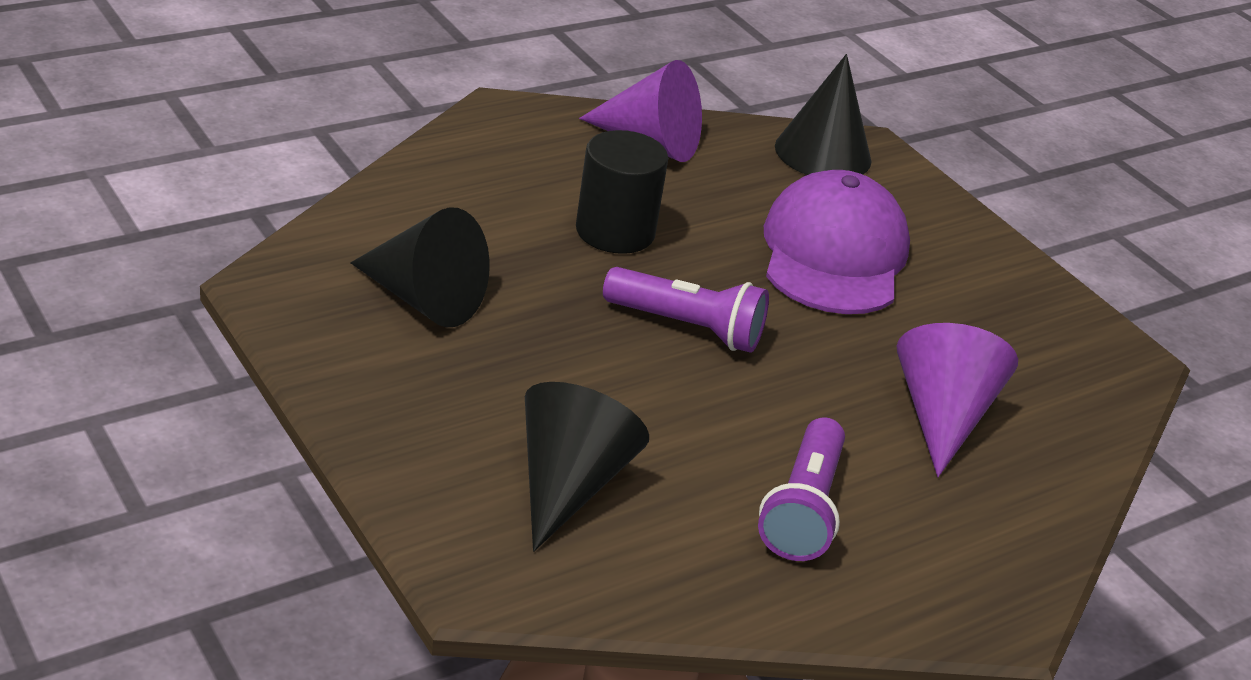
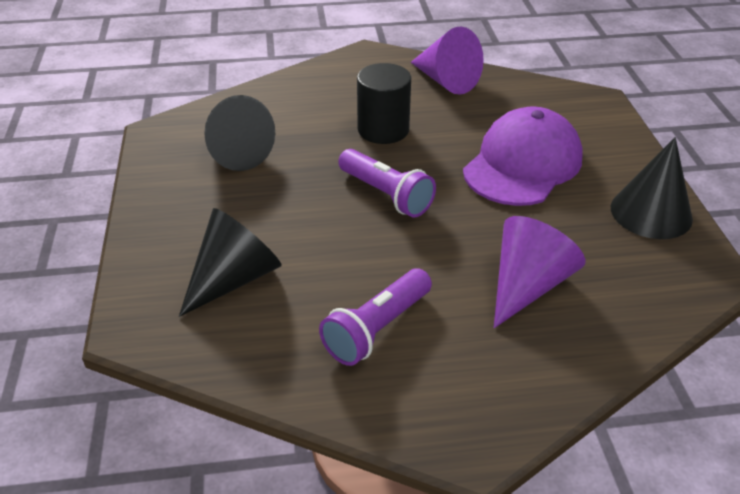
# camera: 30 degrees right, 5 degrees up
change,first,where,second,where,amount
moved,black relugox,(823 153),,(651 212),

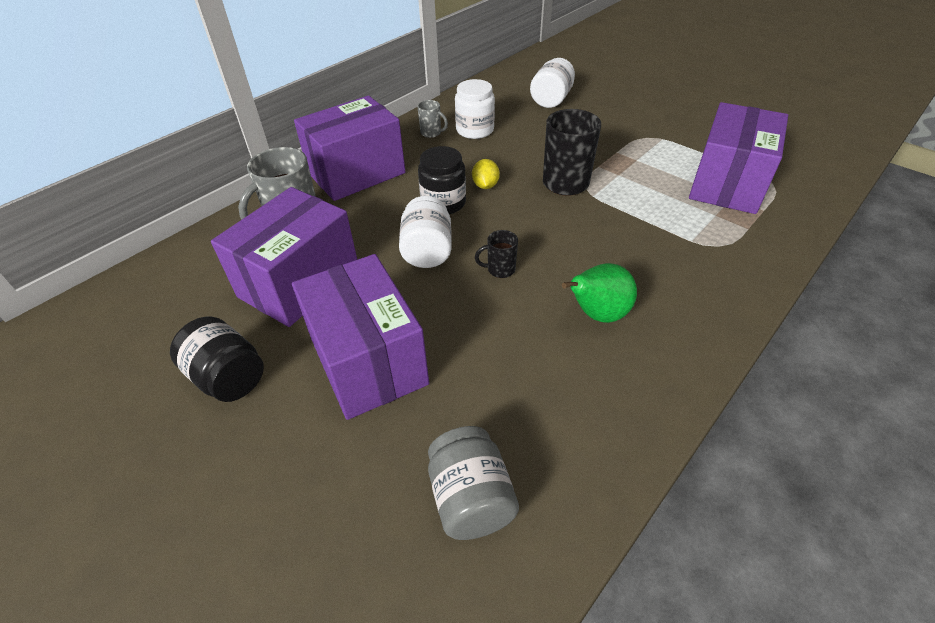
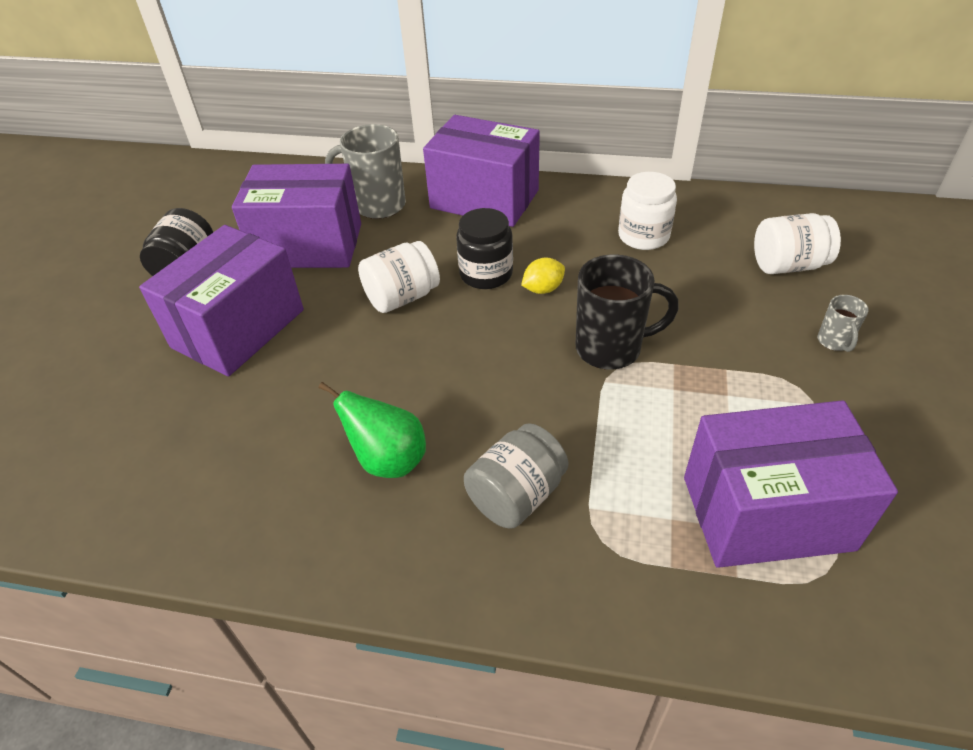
# camera: 60 degrees right, 0 degrees up
change,first,where,second,where,amount
moved,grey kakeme,(431 133),,(834 342),
moved,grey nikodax,(471 498),,(516 495),
removed,black kakeme,(500 270),,,

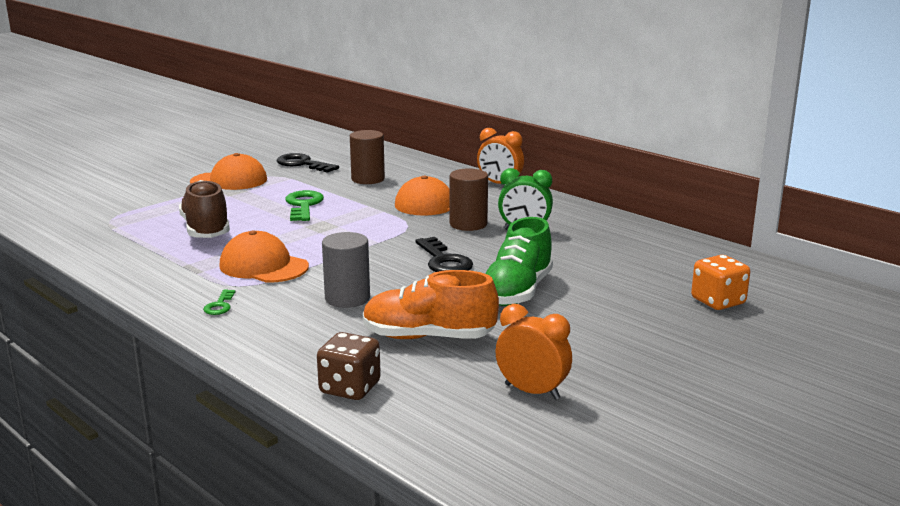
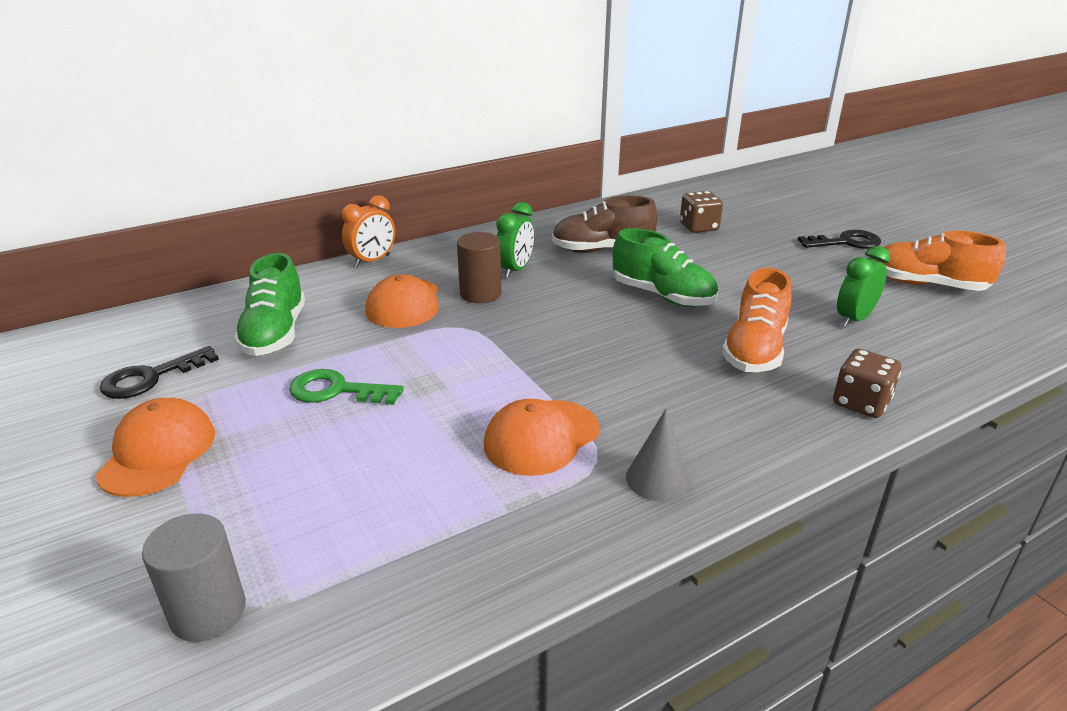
# camera: 75 degrees left, 10 degrees up
change,first,where,second,where,amount
moved,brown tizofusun,(206 230),,(602 250),
replaced,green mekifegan,(220 306),grey relugox,(657 479),
moved,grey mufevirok,(347 298),,(208 612),
replaced,brown mufevirok,(368 179),green tizofusun,(275 334),
moved,black mekifegan,(444 261),,(846 242),
recoloured,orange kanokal,(532 391),green kanokal,(853 319),
recoloured,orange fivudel,(718 301),brown fivudel,(698 227),
added,,,orange tizofusun,(927 285),

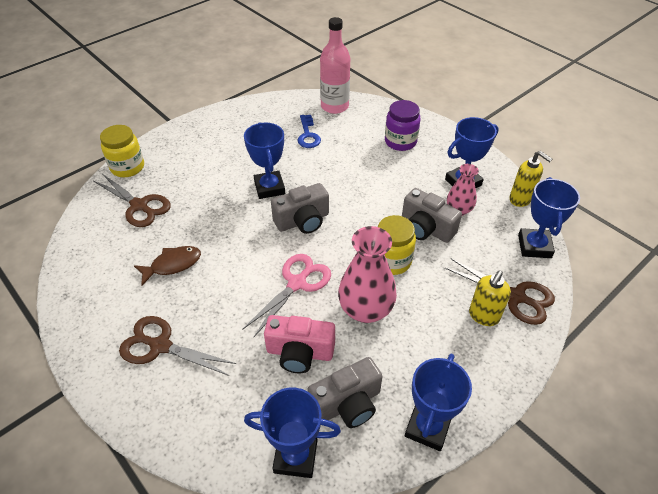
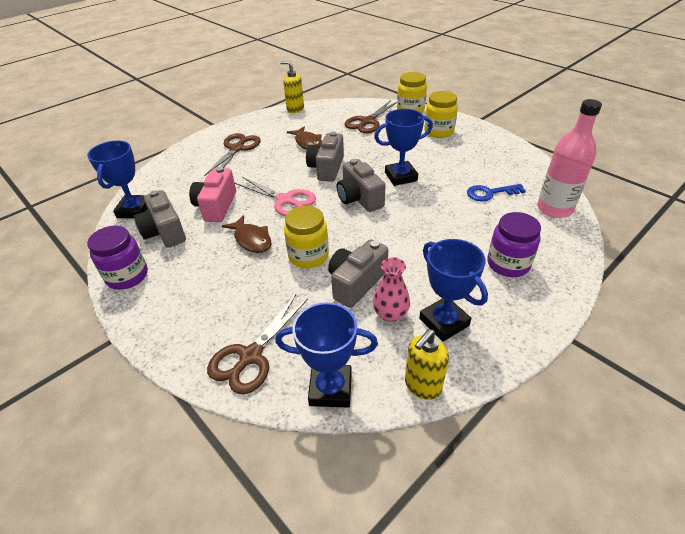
# camera: 90 degrees right, 5 degrees down
change,first,where,second,where,amount
replaced,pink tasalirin,(365 309),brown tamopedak,(251 239),
replaced,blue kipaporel,(427 427),purple nikodax,(127 276),
moved,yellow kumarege,(483 316),,(295 109),
added,,,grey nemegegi,(327 168),
added,,,yellow nikodax,(439 131),

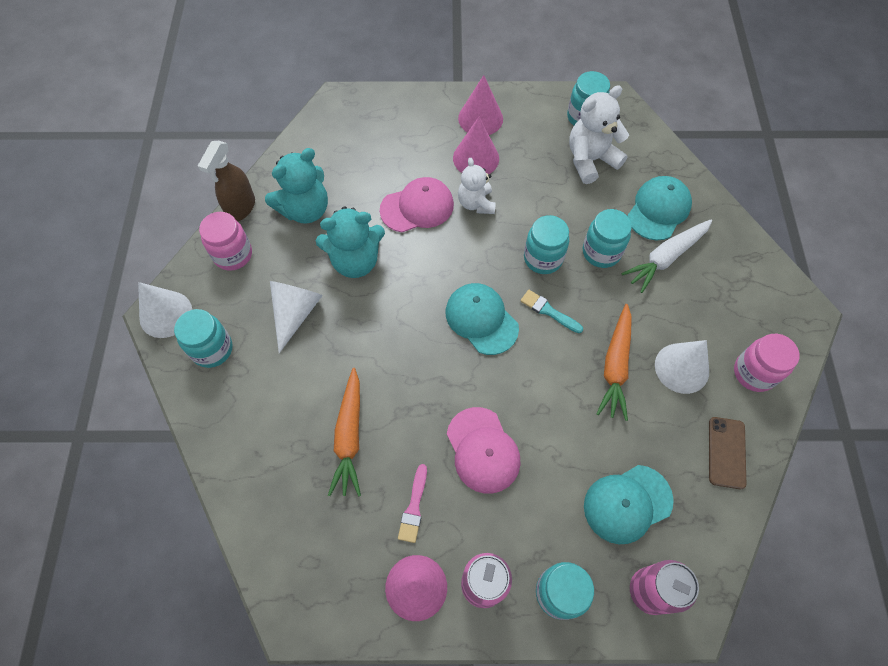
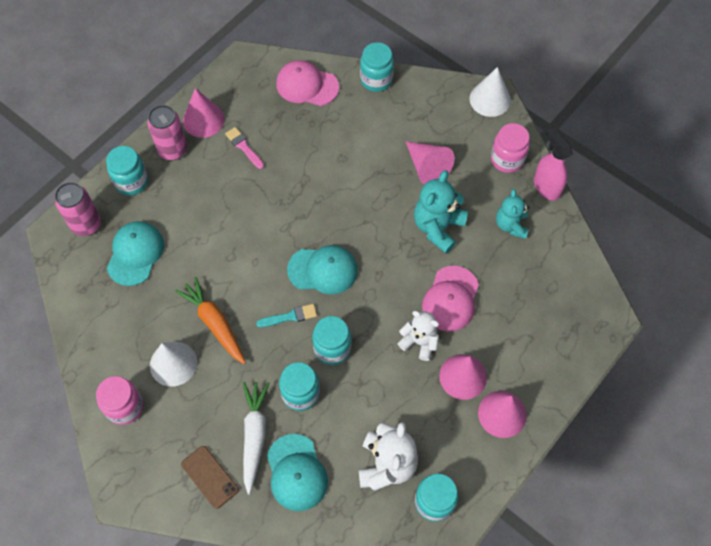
# camera: 130 degrees right, 0 degrees up
change,first,where,second,where,amount
moved,turquoise nikodax,(212 349),,(376 80),
recoloured,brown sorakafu,(241 208),pink sorakafu,(546 187),
resized,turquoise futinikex,(305 209),,(511 225),x0.66
recoloured,white relugox,(295 313),pink relugox,(427 167),
removed,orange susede,(349 436),,,
moved,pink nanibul,(483 450),,(307 85),
moved,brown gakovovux,(726 452),,(209 477),

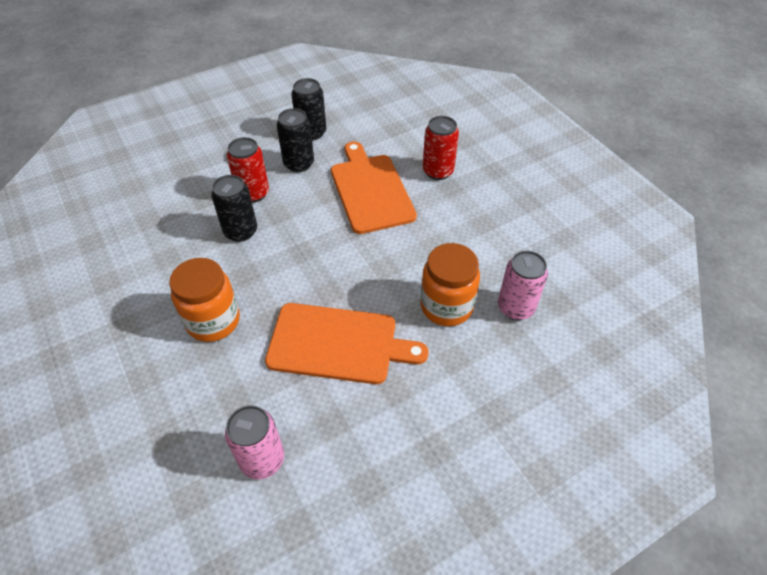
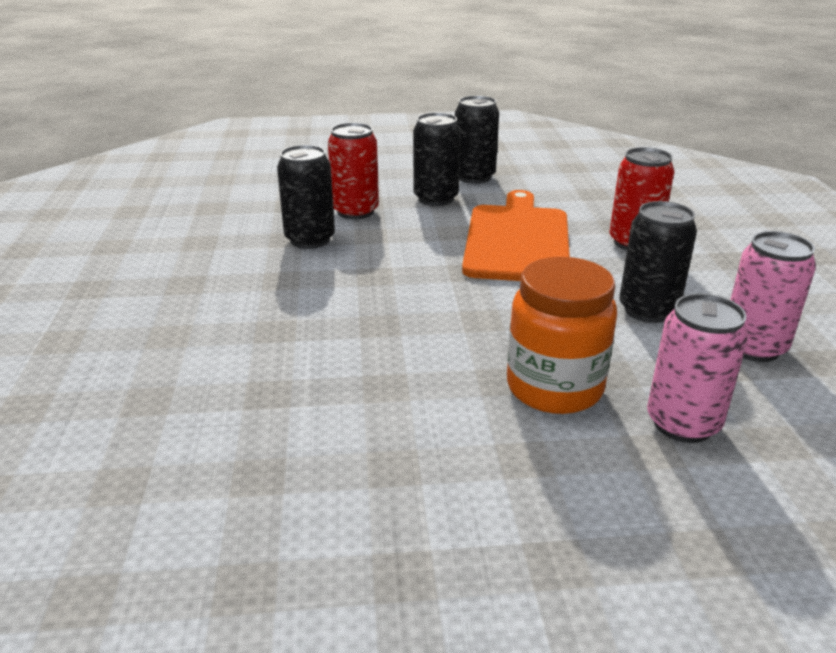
# camera: 25 degrees right, 20 degrees down
change,first,where,second,where,amount
removed,orange nikodax,(213 321),,,
moved,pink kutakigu,(262 459),,(753 347),
removed,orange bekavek,(338 344),,,
added,,,black kutakigu,(648 310),

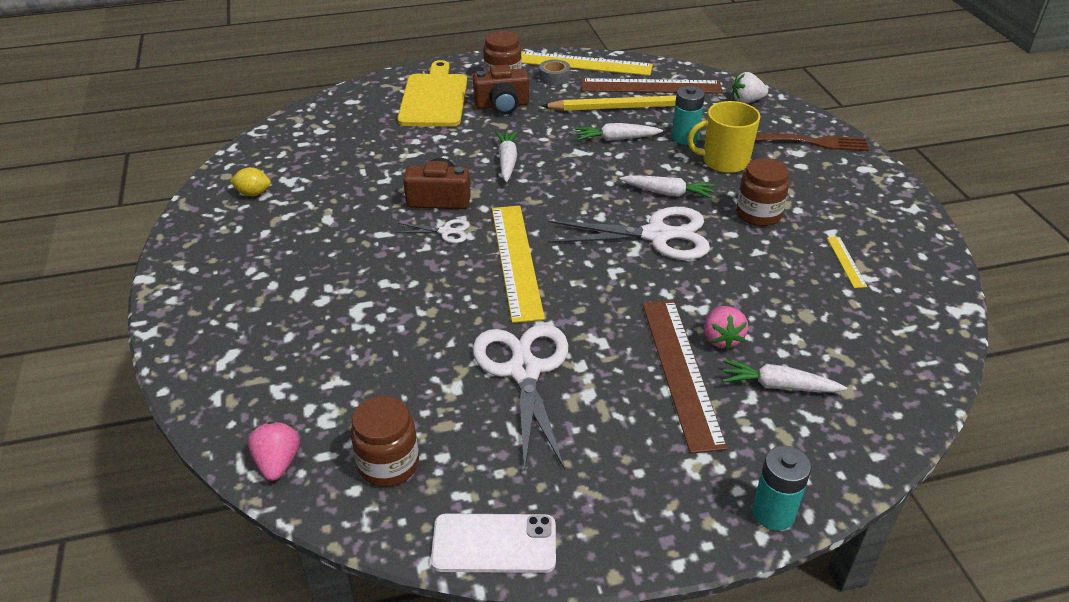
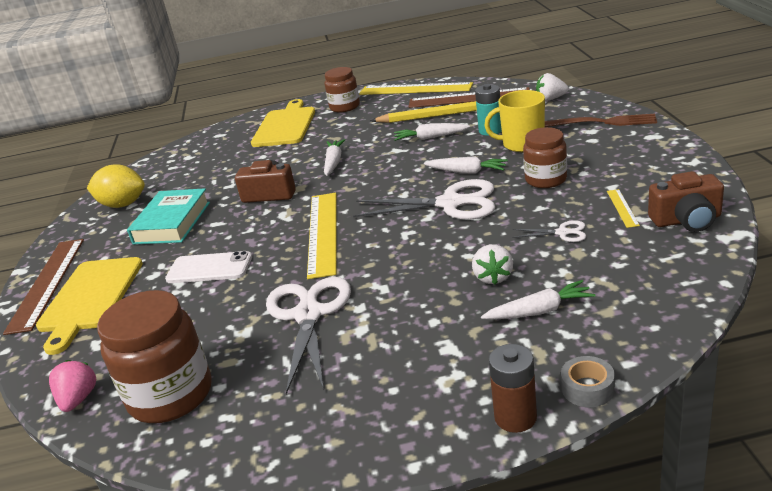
# camera: 10 degrees right, 10 degrees down
change,first,where,second,where,amount
resized,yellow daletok,(253 193),,(123 204),x1.81
resized,brown nikodax,(388 464),,(171 395),x1.57
moved,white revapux,(446 231),,(562 233),
moved,white gakovovux,(494 544),,(209 268),
moved,brown nemegegi,(502 105),,(686 220),
moved,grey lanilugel,(554 78),,(587 388),
moved,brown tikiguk,(680 371),,(47 283),
recoloured,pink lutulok,(721 339),white lutulok,(493 277),
turned,white susede,(778 386),,(539 311),150 degrees clockwise
recoloured,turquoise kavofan,(773 513),brown kavofan,(515 417),
added,,,yellow bekavek,(90 298),
added,,,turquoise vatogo,(172 223),

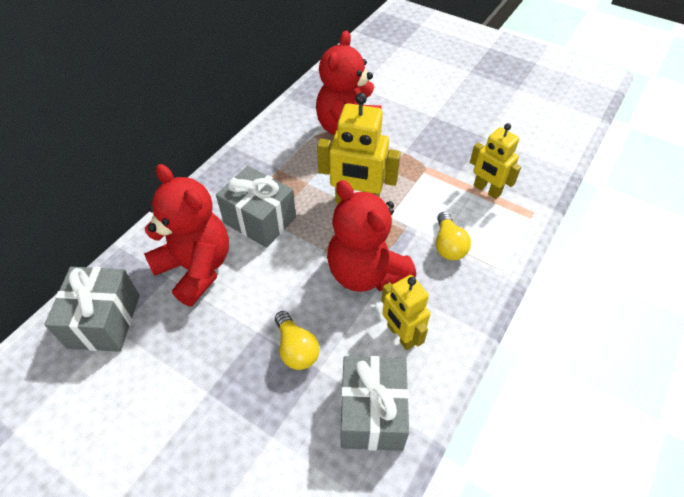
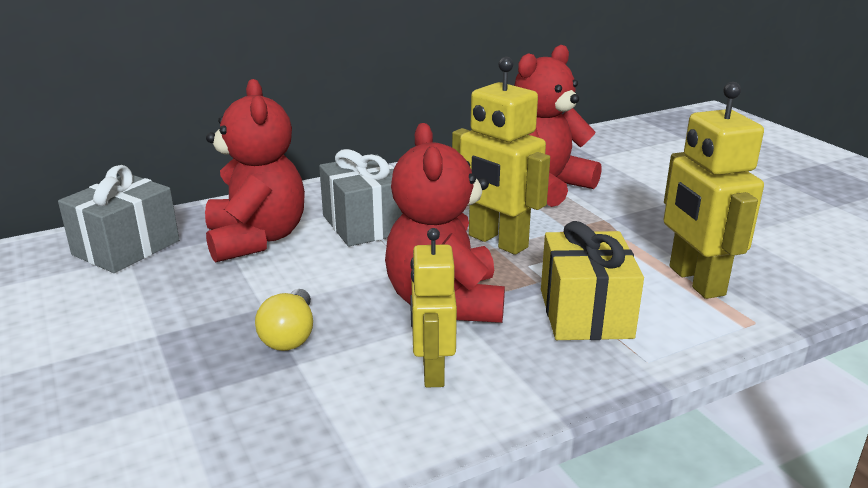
# camera: 30 degrees right, 25 degrees down
change,first,where,second,where,amount
removed,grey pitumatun,(372 413),,,
replaced,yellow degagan,(448 245),yellow pitumatun,(585 313),
resized,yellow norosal,(486 190),,(695 281),x1.51

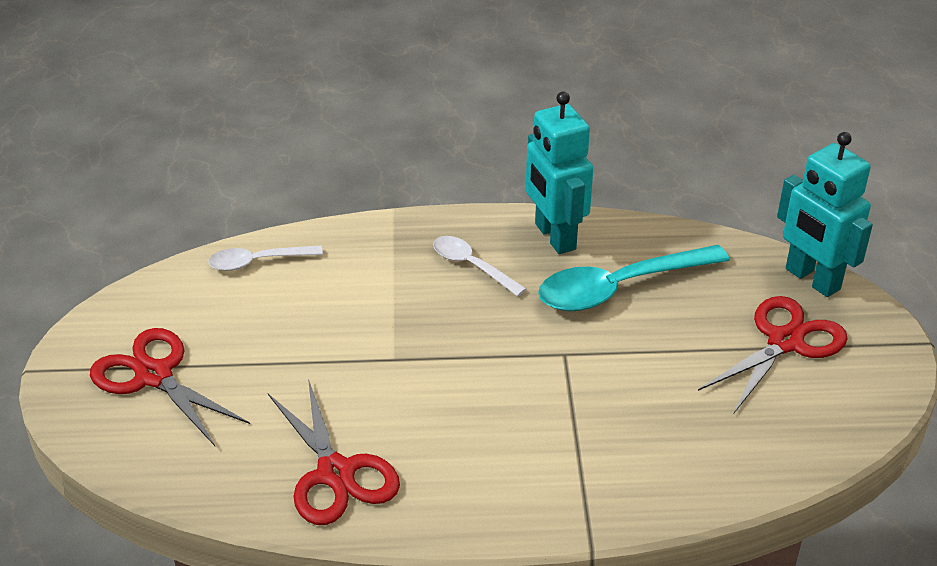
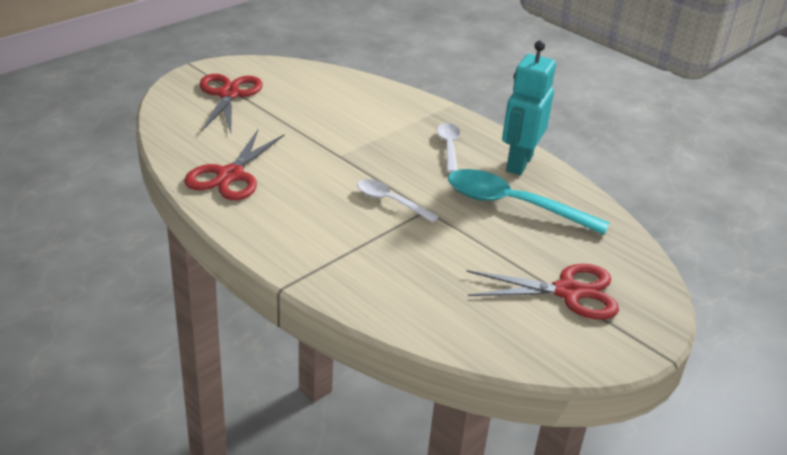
# camera: 45 degrees right, 5 degrees down
change,first,where,second,where,amount
moved,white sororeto,(258 262),,(391 202),
removed,turquoise norosal,(812 279),,,

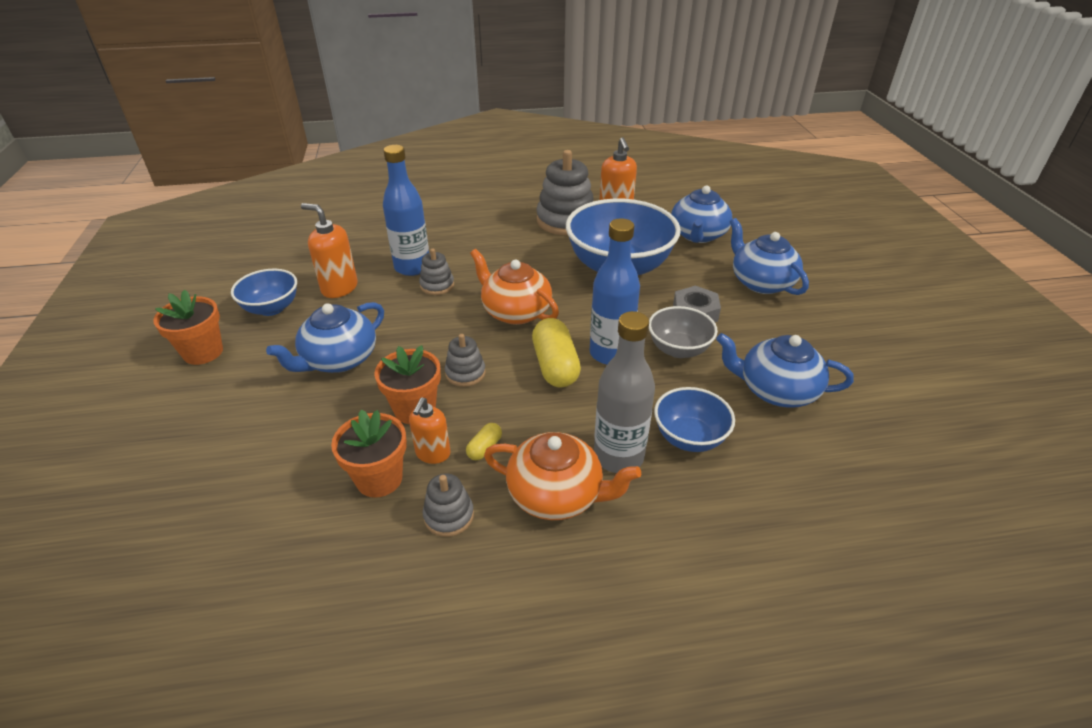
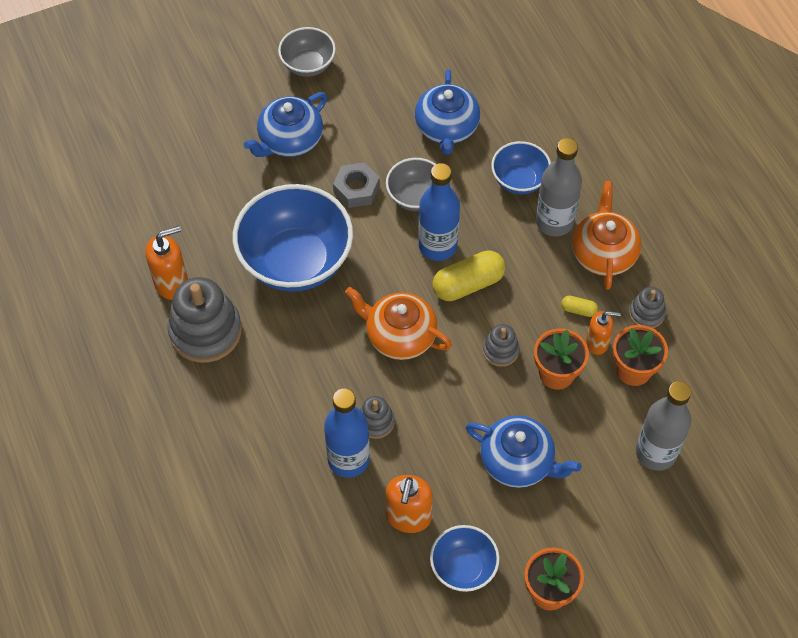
# camera: 105 degrees left, 20 degrees up
change,first,where,second,where,amount
turned,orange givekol,(515 312),,(399 335),90 degrees clockwise
removed,blue givekol,(698 235),,,
added,,,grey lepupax,(308 65),
added,,,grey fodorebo,(656 452),

